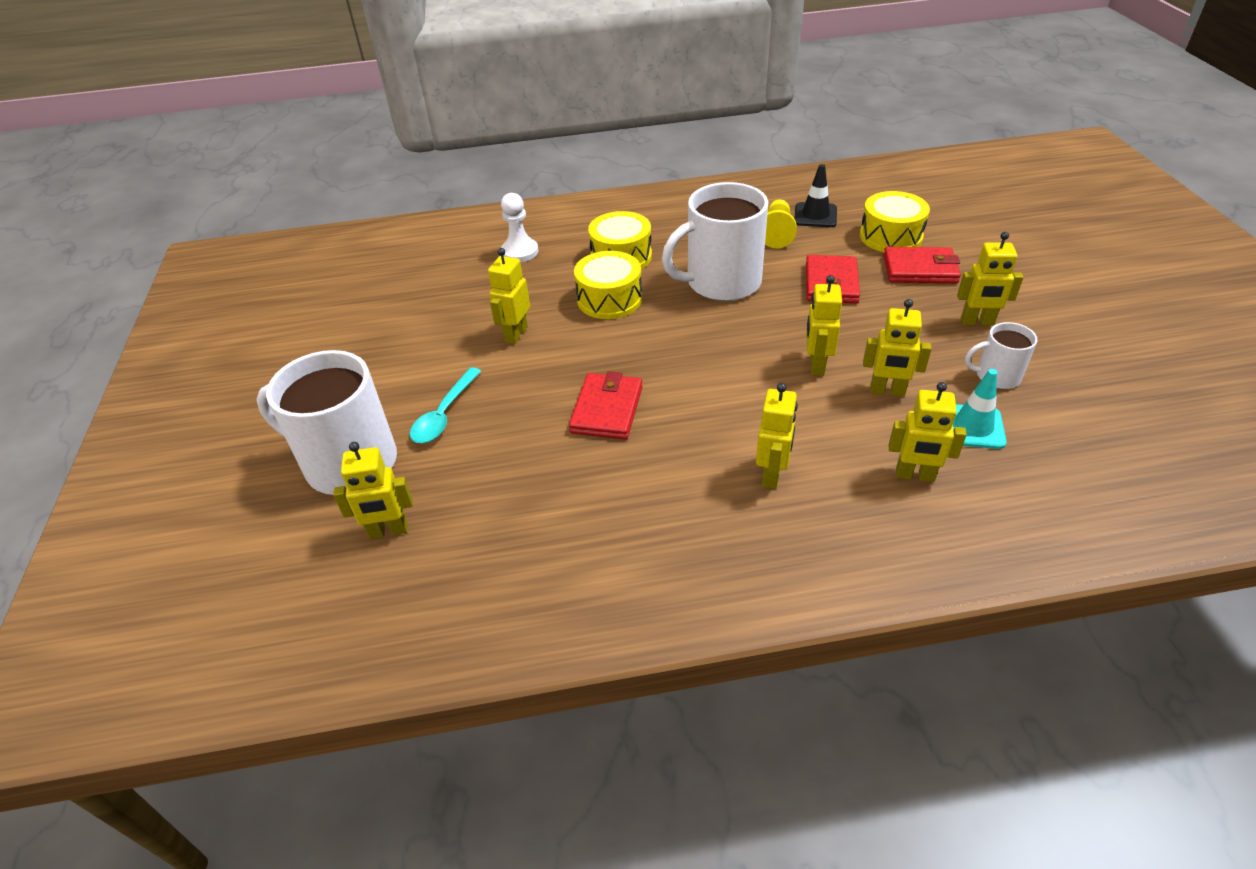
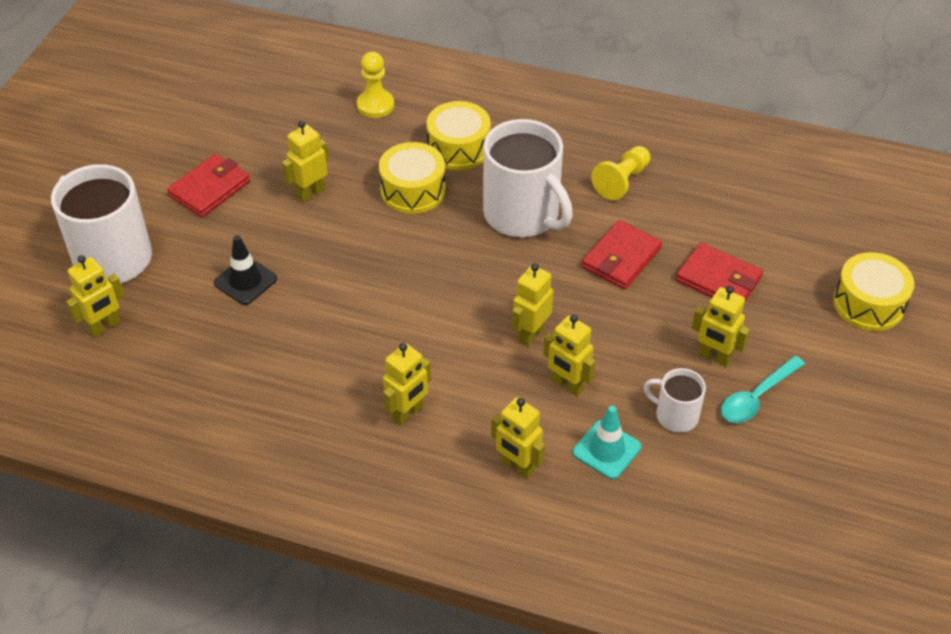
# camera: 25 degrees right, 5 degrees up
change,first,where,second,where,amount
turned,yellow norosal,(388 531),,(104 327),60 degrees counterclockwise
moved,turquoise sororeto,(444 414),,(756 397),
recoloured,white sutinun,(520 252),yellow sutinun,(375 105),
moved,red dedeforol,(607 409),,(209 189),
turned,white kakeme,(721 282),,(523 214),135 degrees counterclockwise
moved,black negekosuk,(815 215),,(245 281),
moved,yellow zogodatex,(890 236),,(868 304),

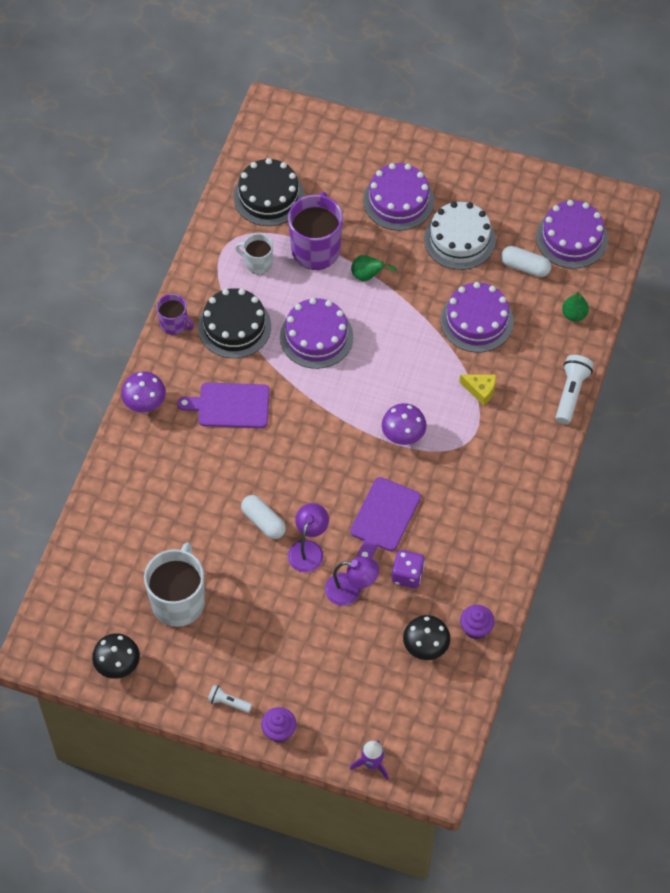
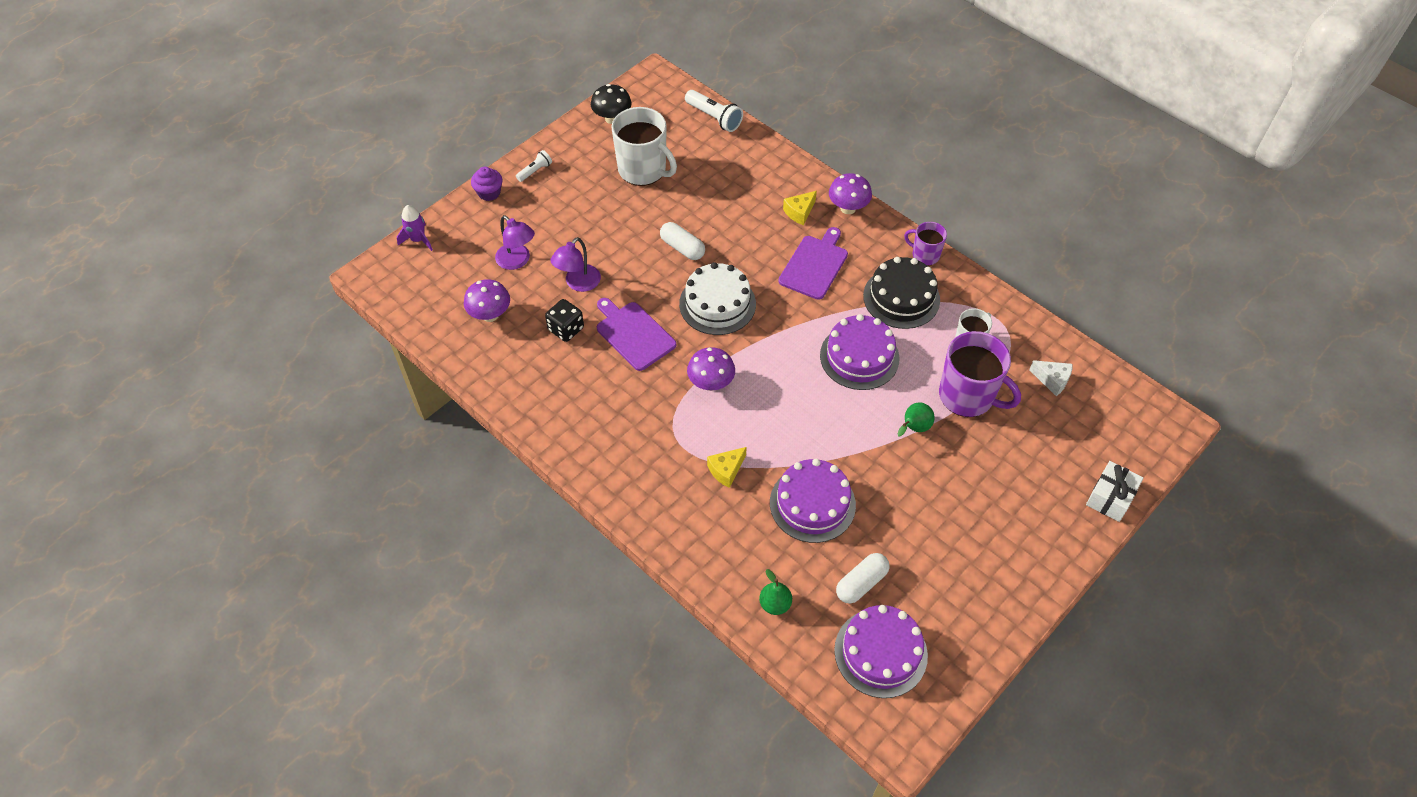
# camera: 115 degrees right, 5 degrees down
change,first,where,second,where,amount
turned,purple kakeme,(174 324),,(925 255),60 degrees clockwise
replaced,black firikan,(268 196),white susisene,(1052 380),
turned,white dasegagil,(263 522),,(682 248),60 degrees clockwise
moved,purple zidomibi,(308 549),,(517 261),
removed,purple firikan,(398 200),,,
recoloured,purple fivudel,(407 575),black fivudel,(566 329),
recoloured,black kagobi,(425 647),purple kagobi,(490 315),
moved,white firikan,(459 239),,(717 304),
removed,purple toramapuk,(476 628),,,
moved,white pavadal,(571 393),,(714 118),
added,,,yellow susisene,(799 212),
added,,,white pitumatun,(1110 497),

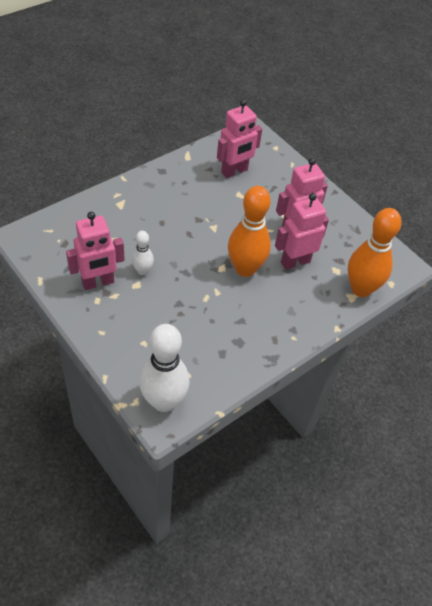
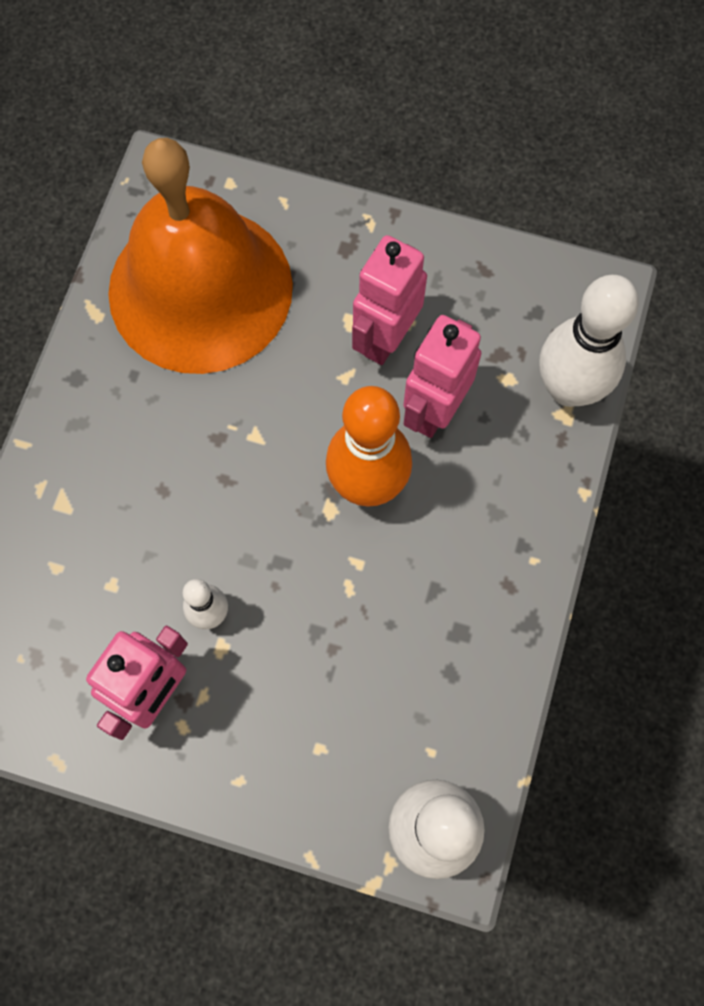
# camera: 30 degrees left, 20 degrees up
change,first,where,second,where,amount
replaced,pink norosal,(234 171),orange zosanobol,(200 289),
recoloured,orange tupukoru,(361 289),white tupukoru,(568 388),

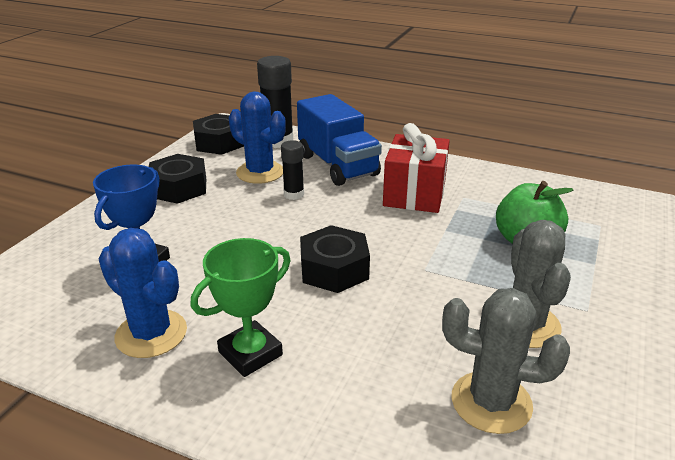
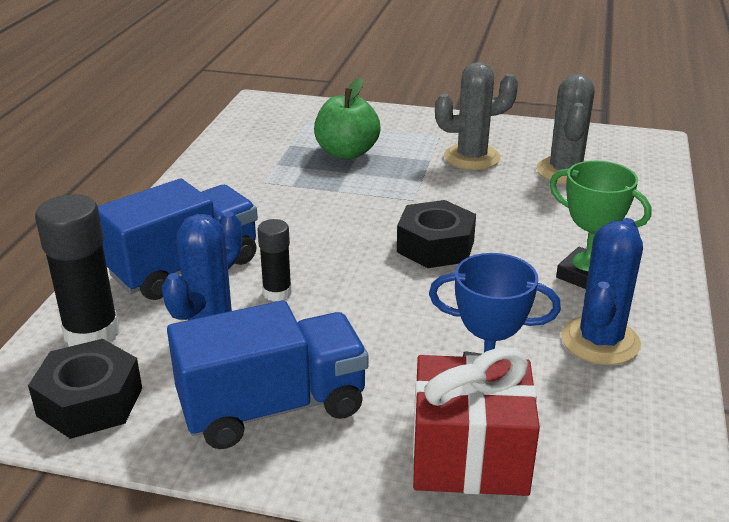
# camera: 100 degrees left, 0 degrees up
change,first,where,second,where,amount
replaced,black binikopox,(179 188),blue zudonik,(273 407),
moved,red pitumatun,(414 194),,(469 457),

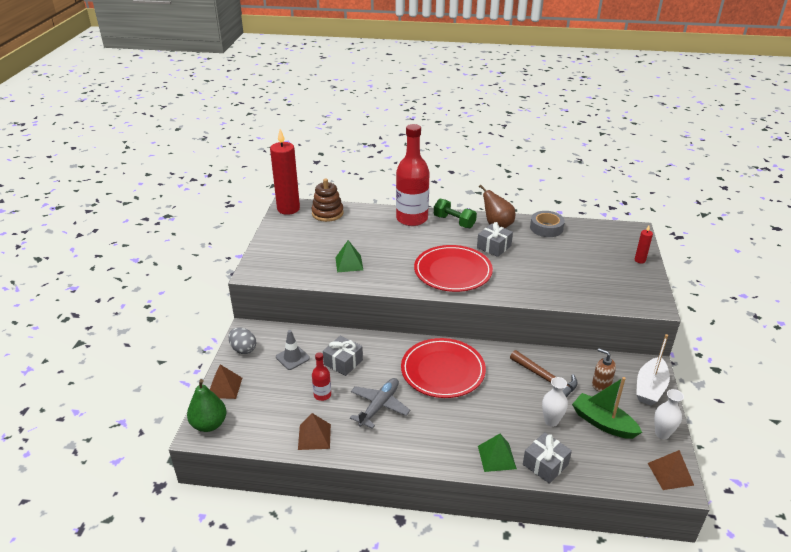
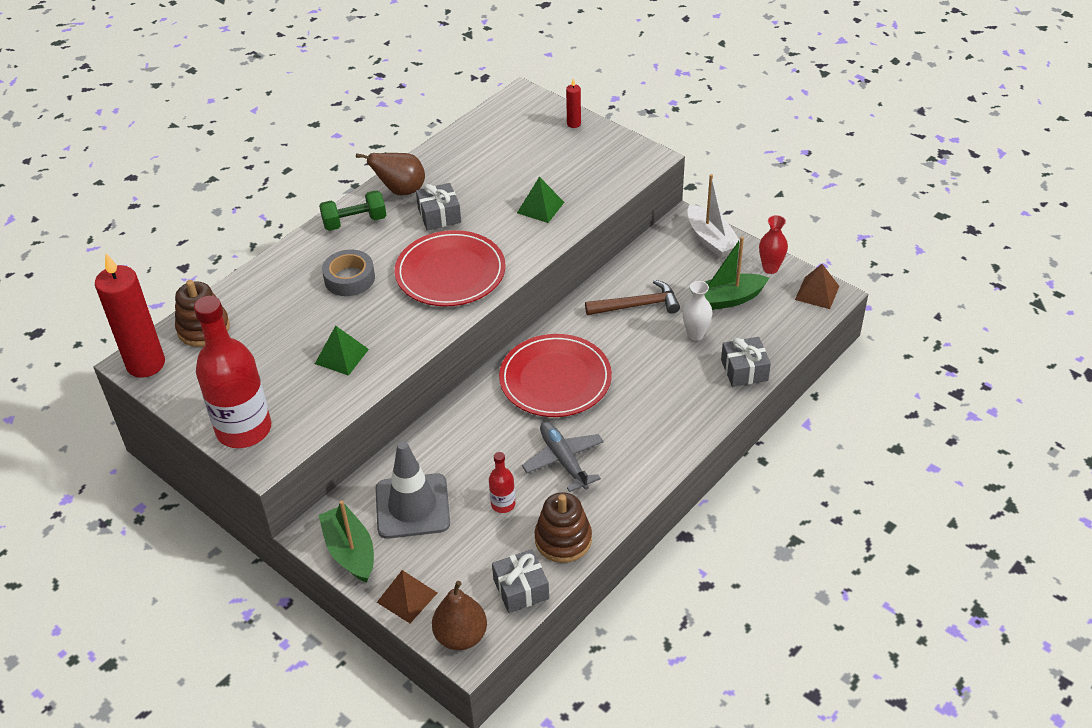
# camera: 55 degrees left, 10 degrees up
change,first,where,second,where,amount
recoloured,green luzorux,(209 424),brown luzorux,(461 636),
replaced,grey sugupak,(243 349),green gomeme,(350 551),
resized,grey negekosuk,(292 358),,(412 506),x1.83
replaced,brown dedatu,(314 436),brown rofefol,(563 539),
moved,grey pitumatun,(343 362),,(521 589),
moved,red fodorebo,(412 219),,(244 429),
moved,green dedatu,(496 457),,(540 207),
moved,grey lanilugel,(546 228),,(349 278),
removed,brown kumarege,(601 384),,,
recoloured,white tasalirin,(662 434),red tasalirin,(770 268),

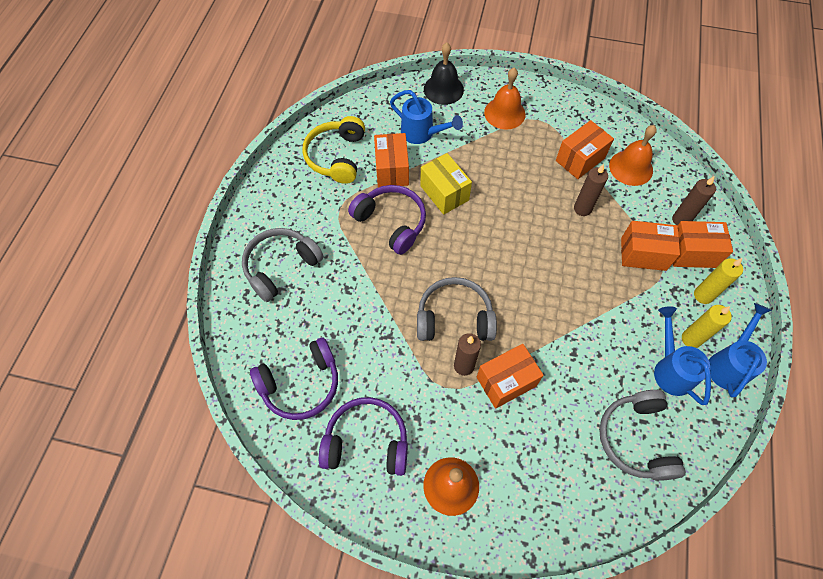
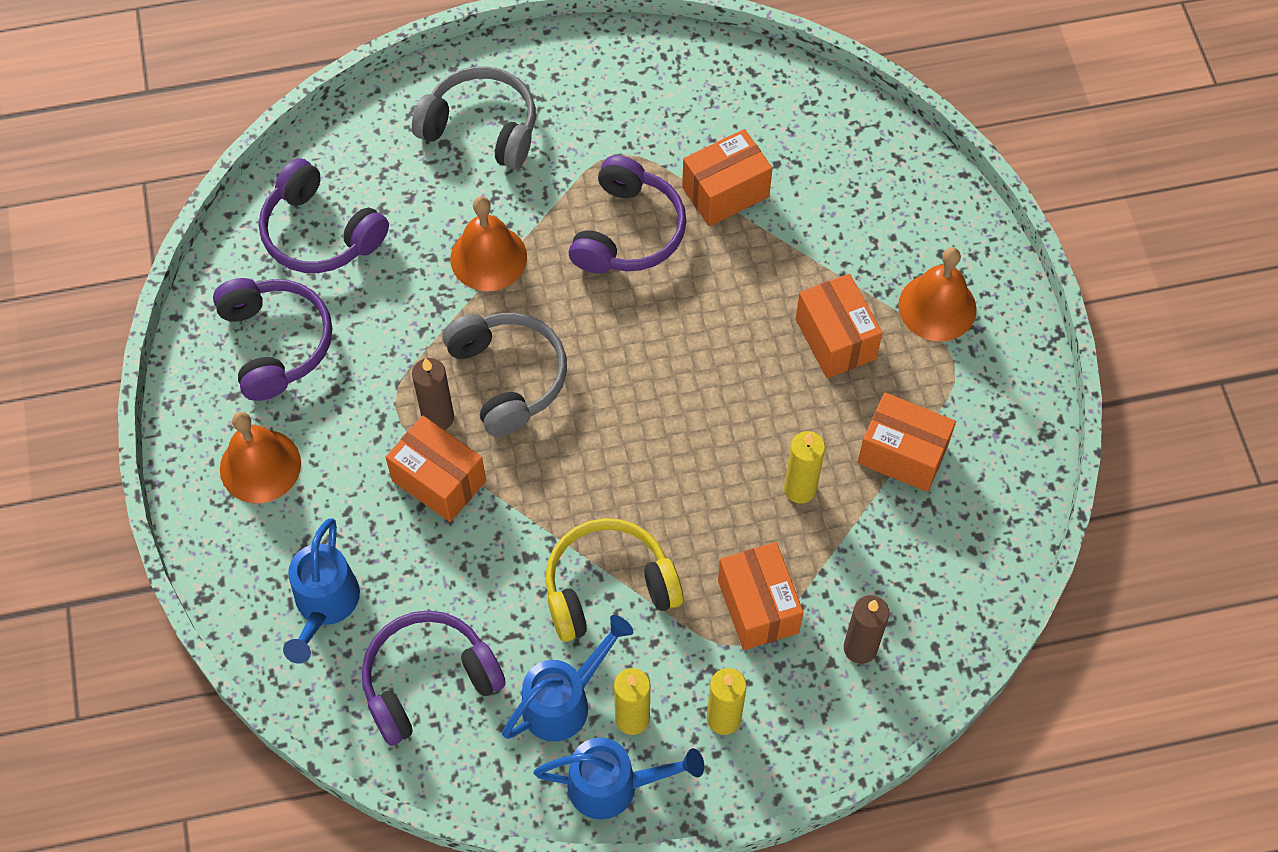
# camera: 65 degrees right, 0 degrees up
change,first,where,second,where,amount
moved,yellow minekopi,(336 156),,(608 587),
moved,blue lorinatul,(421 133),,(324 605),
removed,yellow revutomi,(444 193),,,
removed,black zosanobol,(443 89),,,
recoloured,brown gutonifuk,(582 209),yellow gutonifuk,(800 489),
recoloured,grey minekopi,(636 439),purple minekopi,(428 680),
moved,orange zosanobol,(631 168),,(488 257),
moved,orange revutomi,(692 253),,(835 339),

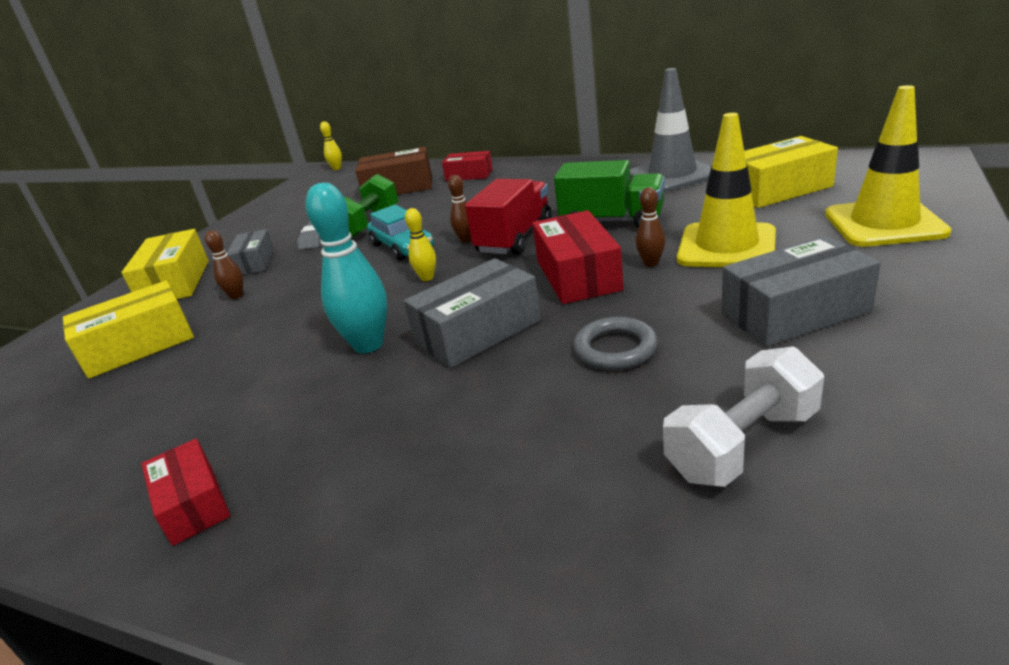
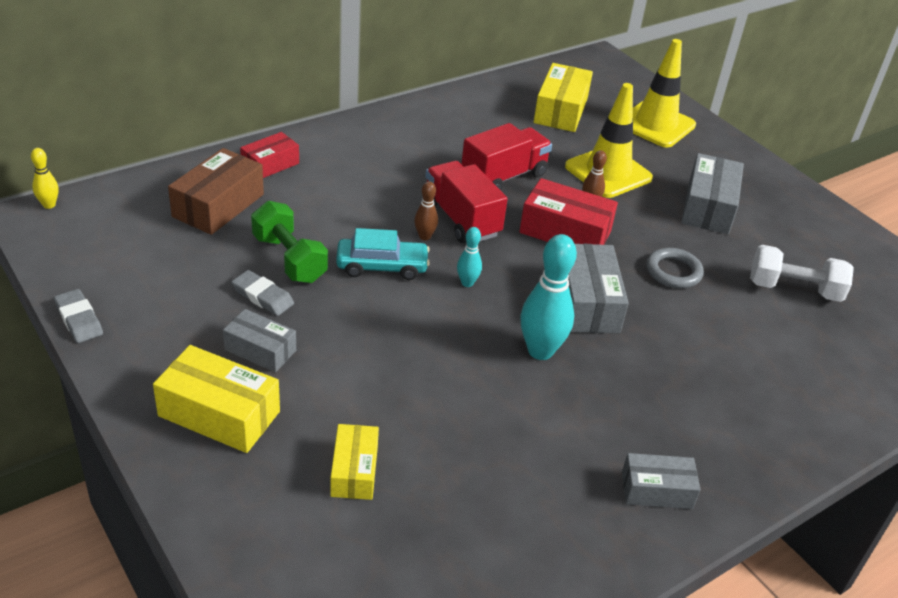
# camera: 65 degrees left, 10 degrees up
change,first,where,second,where,amount
resized,yellow revutomi,(139 346),,(354 471),x0.63
recoloured,red revutomi,(193 504),grey revutomi,(656 490),
removed,brown tupukoru,(236 296),,,
recoloured,yellow tupukoru,(427 278),turquoise tupukoru,(467 283),
recoloured,green zudonik,(612 222),red zudonik,(504 176),
removed,grey negekosuk,(672 175),,,
turned,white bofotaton,(742 444),,(794 289),75 degrees counterclockwise
added,,,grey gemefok,(79 319),

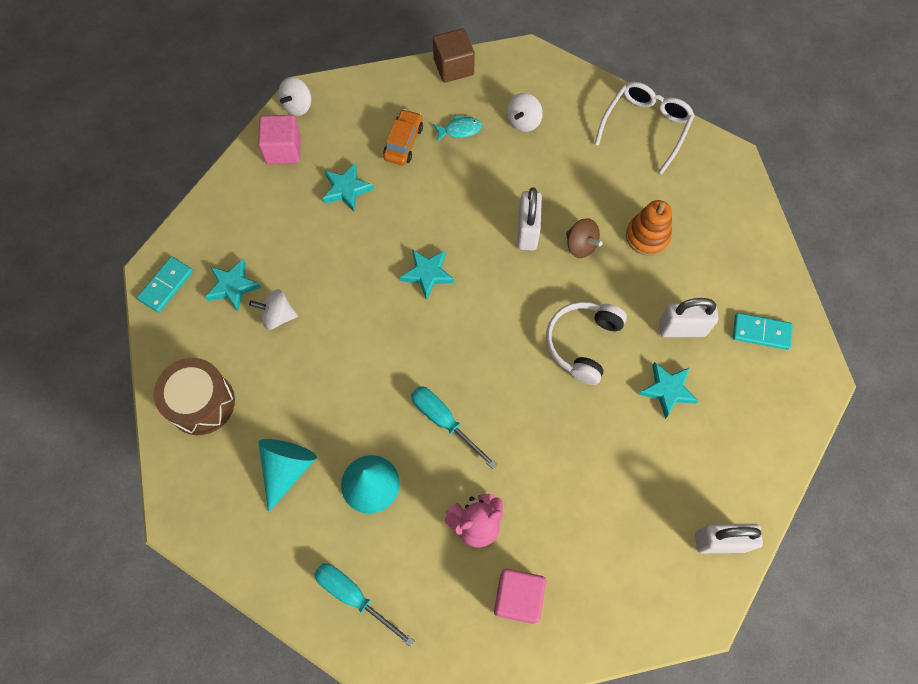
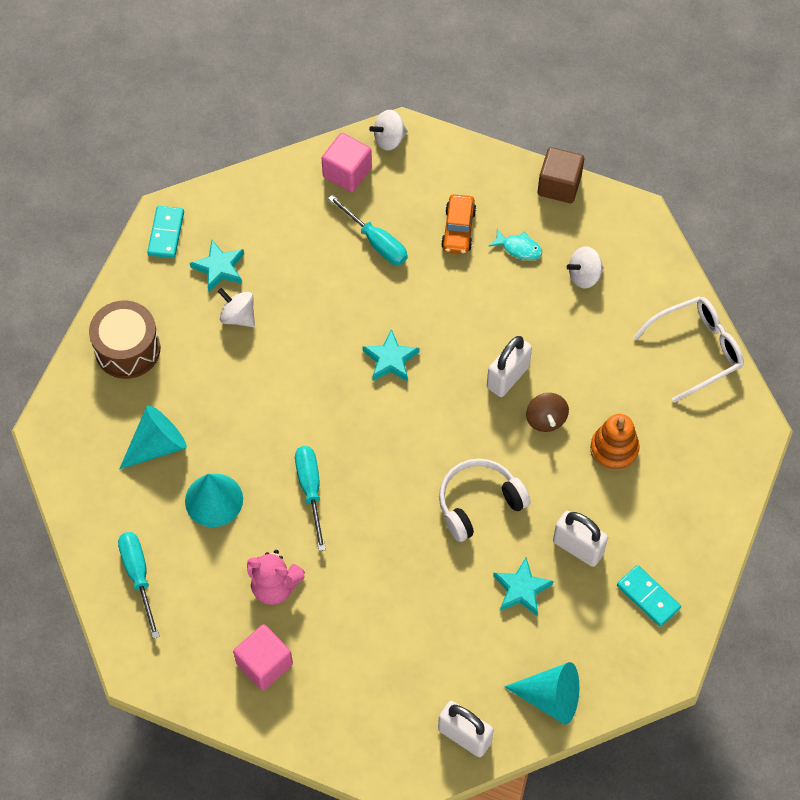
# camera: 35 degrees right, 5 degrees down
change,first,where,second,where,amount
turned,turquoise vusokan,(166 285),,(166 233),60 degrees counterclockwise
replaced,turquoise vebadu,(346 189),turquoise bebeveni,(376 242),
turned,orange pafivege,(403 142),,(458 229),135 degrees clockwise
added,,,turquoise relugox,(550 698),

